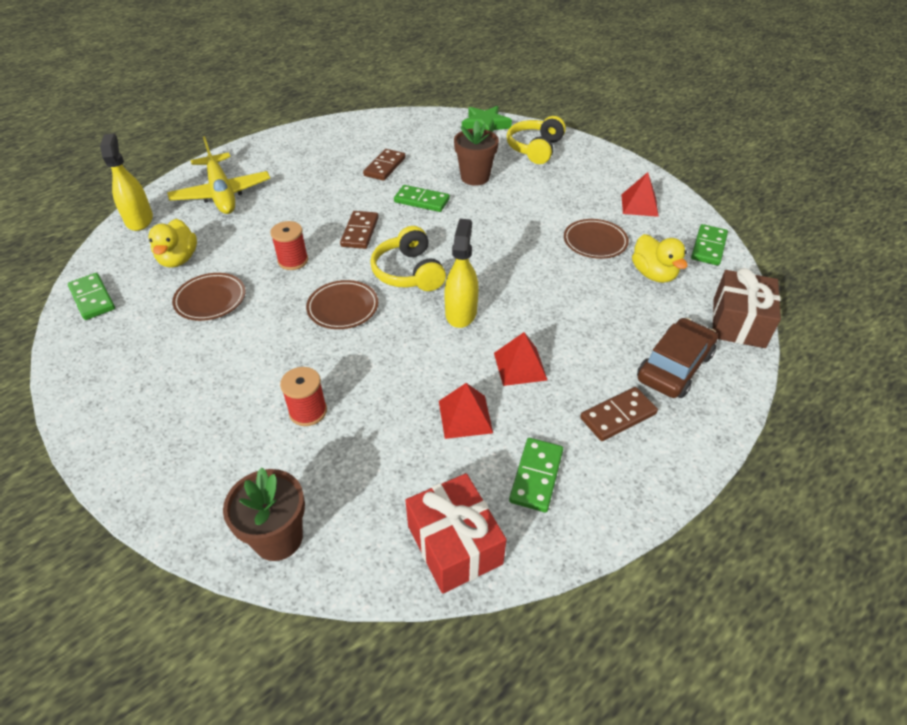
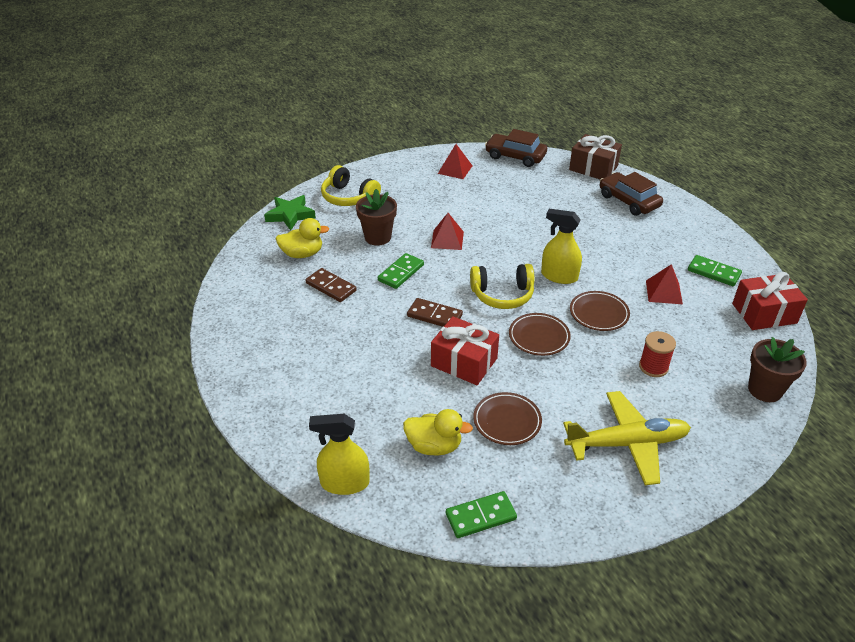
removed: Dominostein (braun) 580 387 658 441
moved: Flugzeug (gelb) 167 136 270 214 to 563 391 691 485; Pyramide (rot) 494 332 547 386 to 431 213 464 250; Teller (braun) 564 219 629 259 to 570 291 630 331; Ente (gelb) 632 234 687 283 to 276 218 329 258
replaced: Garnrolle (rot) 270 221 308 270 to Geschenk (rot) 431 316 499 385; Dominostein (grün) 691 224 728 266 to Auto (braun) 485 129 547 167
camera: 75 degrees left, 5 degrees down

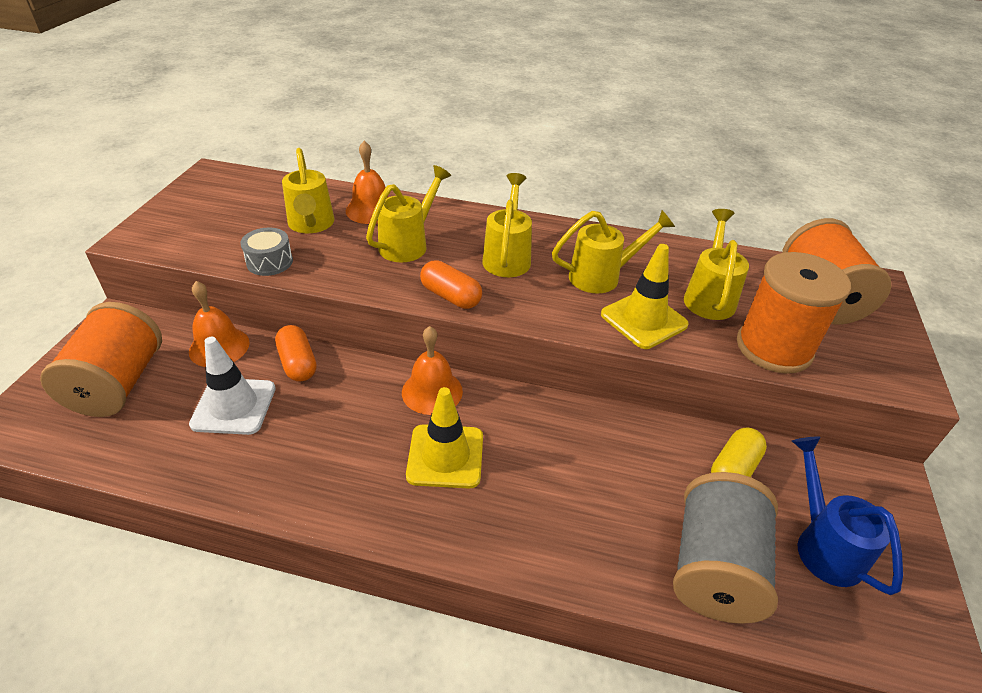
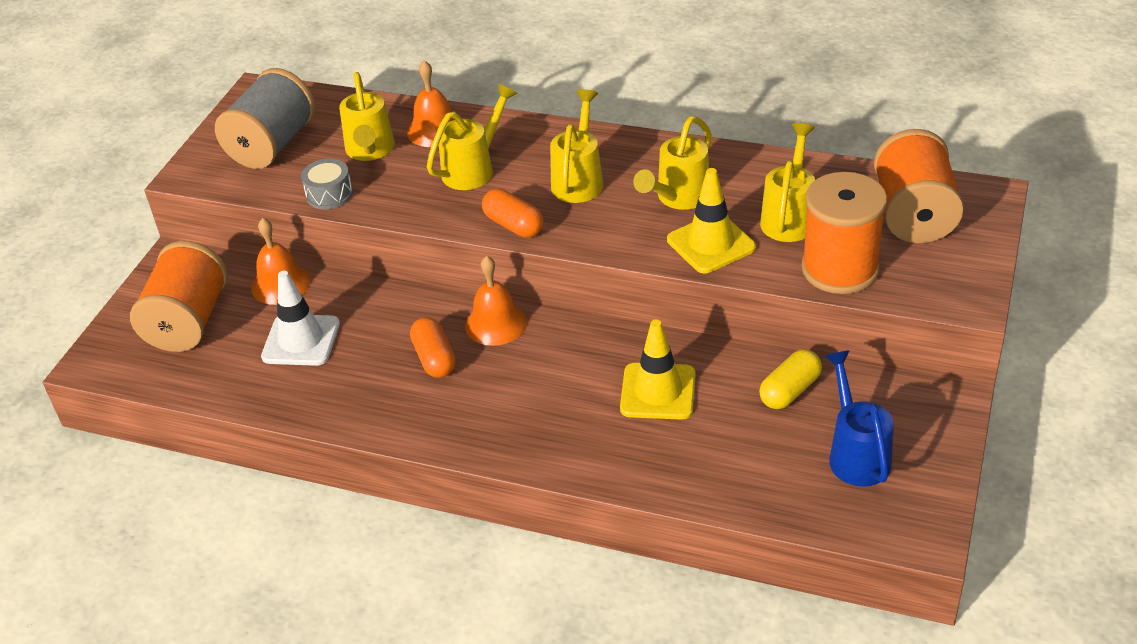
moved: Kapsel (orange) 275 325 317 382 to 410 317 456 378; Leitkegel (gelb) 406 387 483 488 to 620 319 696 420; Garnrolle (grau) 673 472 778 624 to 215 68 315 169
turned: Gießkanne (gelb) 552 210 675 294 = 633 116 712 210 135 degrees clockwise
camera: 10 degrees right, 0 degrees up

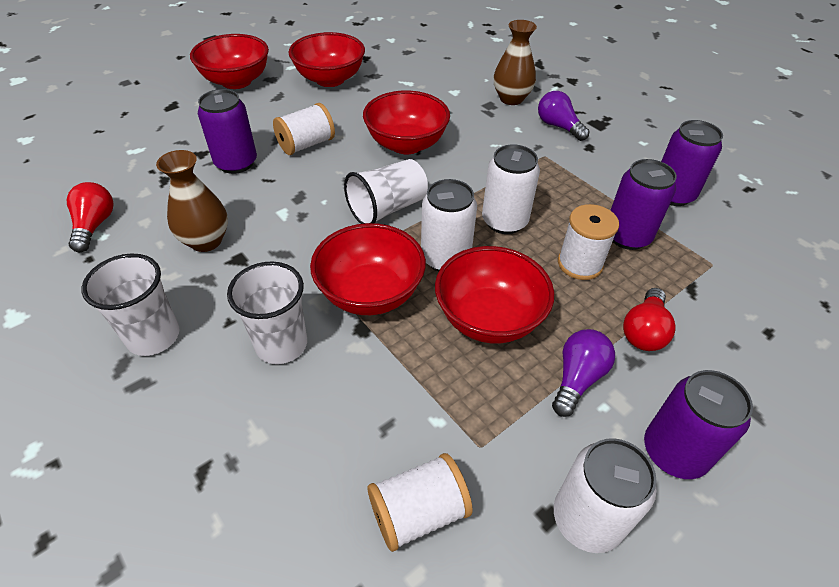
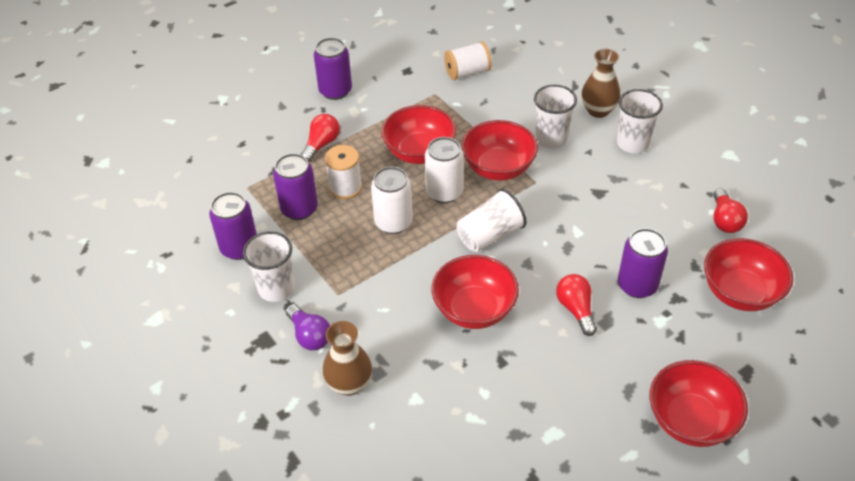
removed: Glühbirne (lila) 552 329 615 417; Dose (weiß) 554 438 657 553
added: Becher (weiß) 243 231 295 302
moved: Vase (braun) 156 150 228 252 to 581 49 621 118; Schüssel (rot) 289 32 365 87 to 704 238 793 311
replaced: Garnrolle (weiß) 273 103 335 155 to Glühbirne (rot) 556 274 597 336
camera: 175 degrees left, 0 degrees up

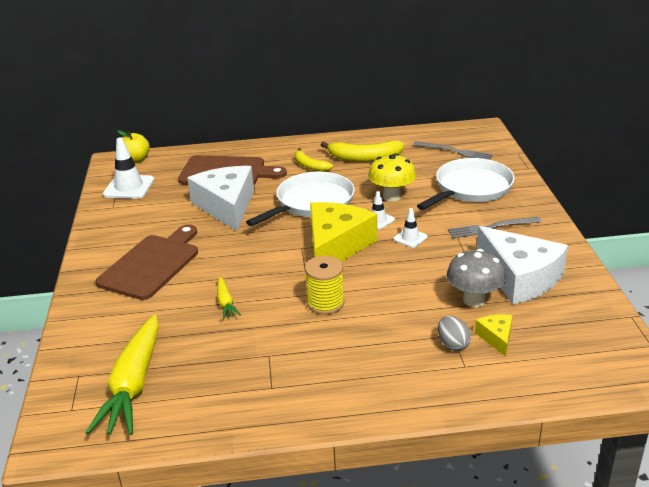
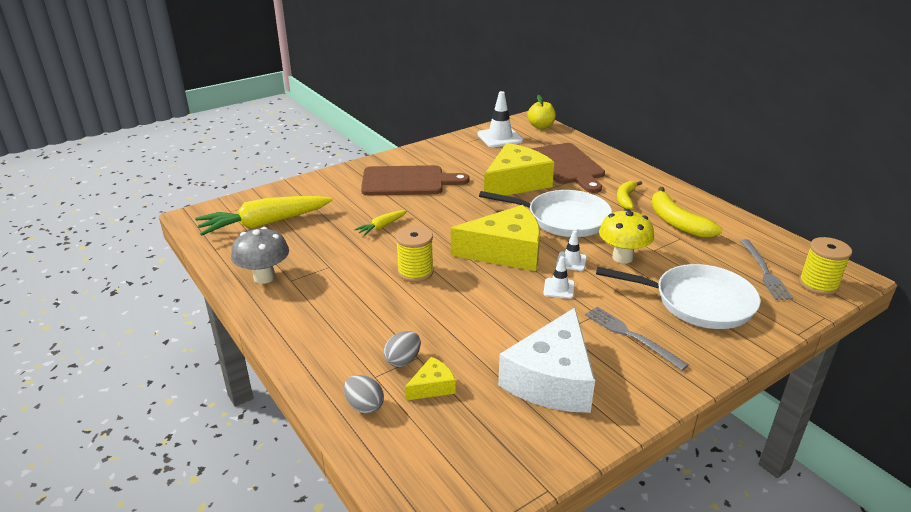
added: Ei (grau) 344 375 384 414; Garnrolle (gelb) 799 237 852 295
moved: Pilz (grau) 447 249 506 307 to 231 227 289 284
recoloured: Käse (weiß) 187 166 254 231 to Käse (gelb) 484 143 554 200
camera: 60 degrees right, 0 degrees up

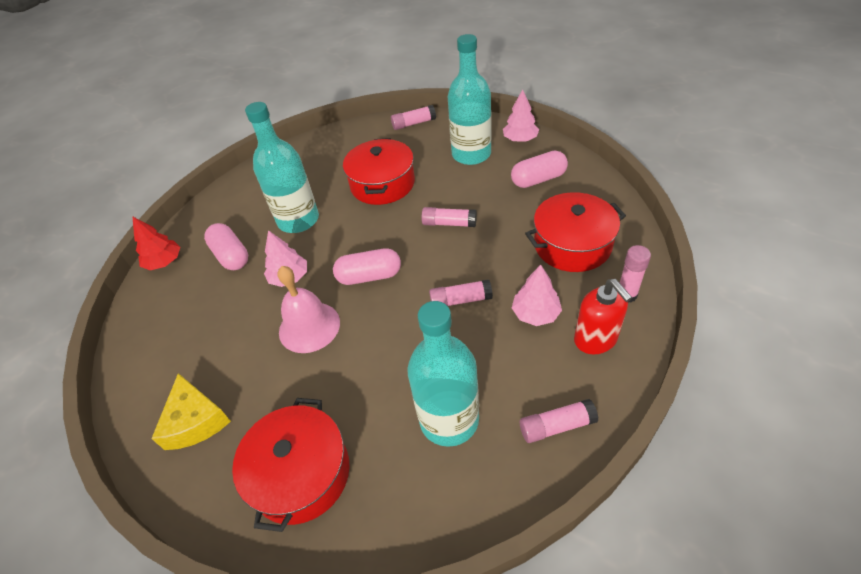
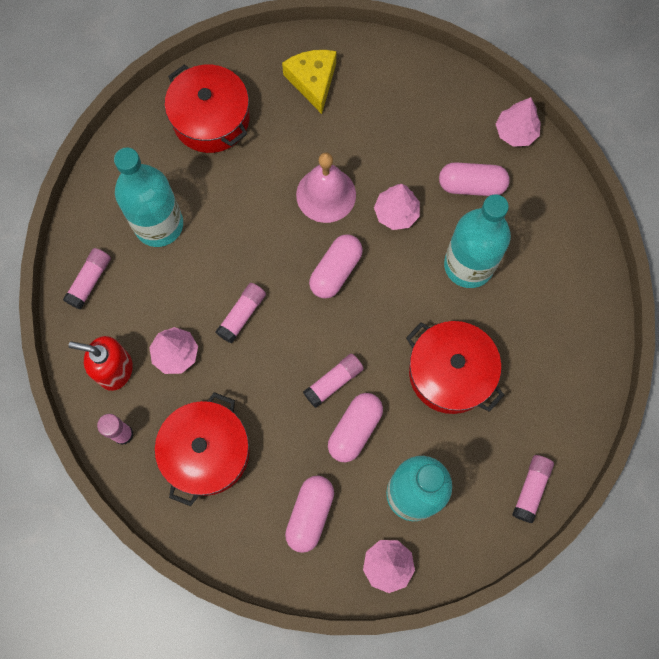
added: Kapsel (rosa) 328 393 383 463
recoloured: Baum (rot) 132 216 180 270 to Baum (rosa) 496 97 541 147
turned: Käse (gelb) 151 373 231 450 = 282 50 336 114 60 degrees clockwise
camera: 125 degrees right, 25 degrees up

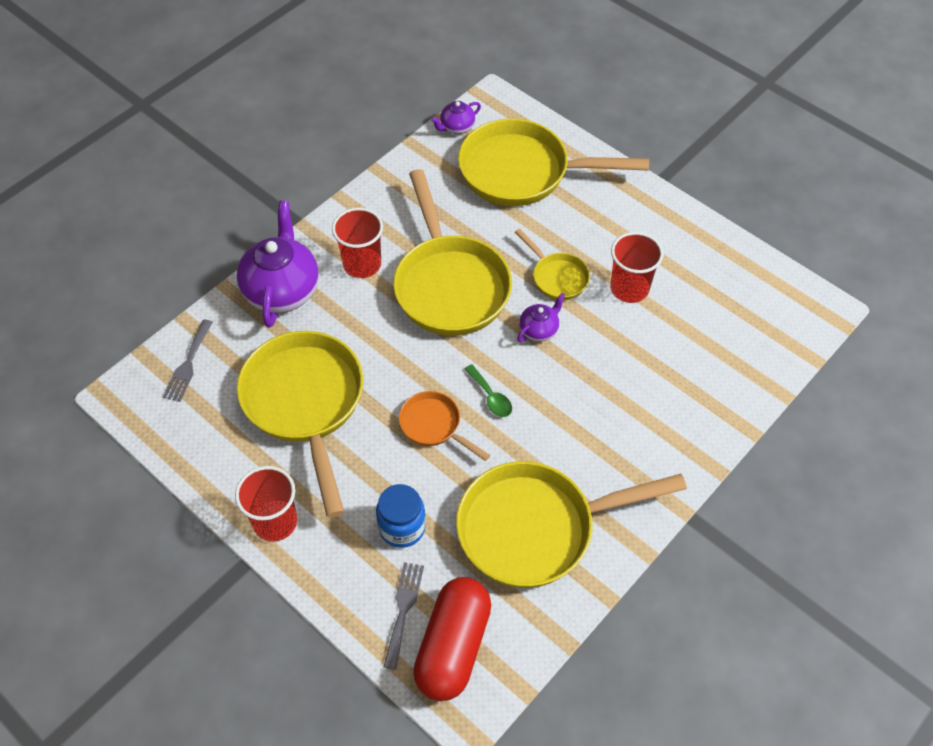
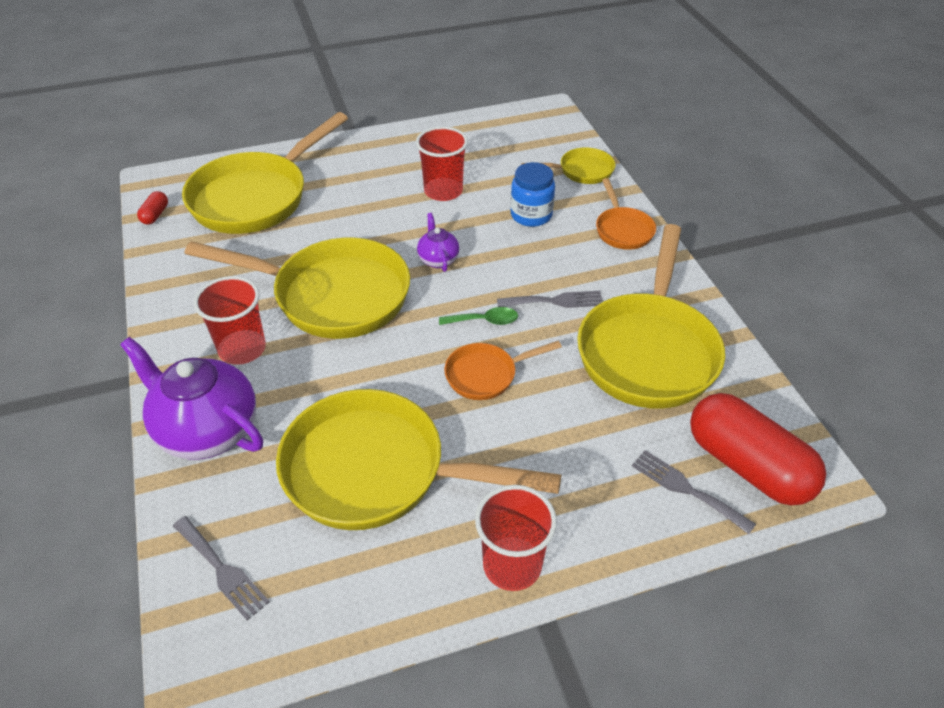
added: Gabel (grau) 497 291 603 308; Pfanne (orange) 596 178 656 250
moved: Einmachglas (blau) 376 484 426 548 to 511 162 555 227; Pfanne (gelb) 515 229 590 300 to 522 147 615 184
replaced: Teekanne (lila) 431 101 481 134 to Kapsel (rot) 137 191 168 225
camera: 60 degrees left, 10 degrees down

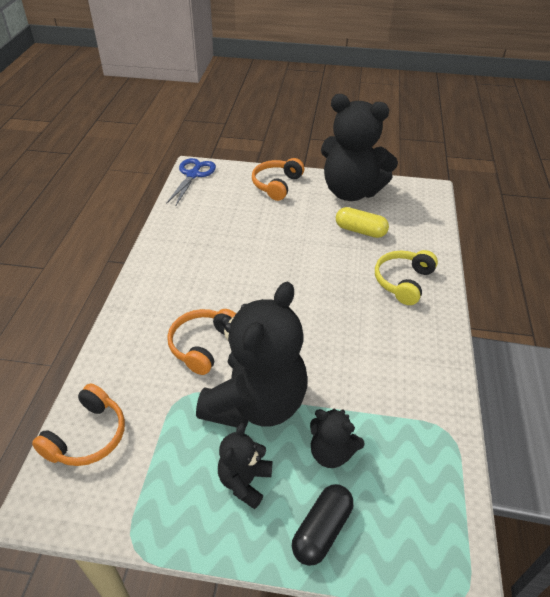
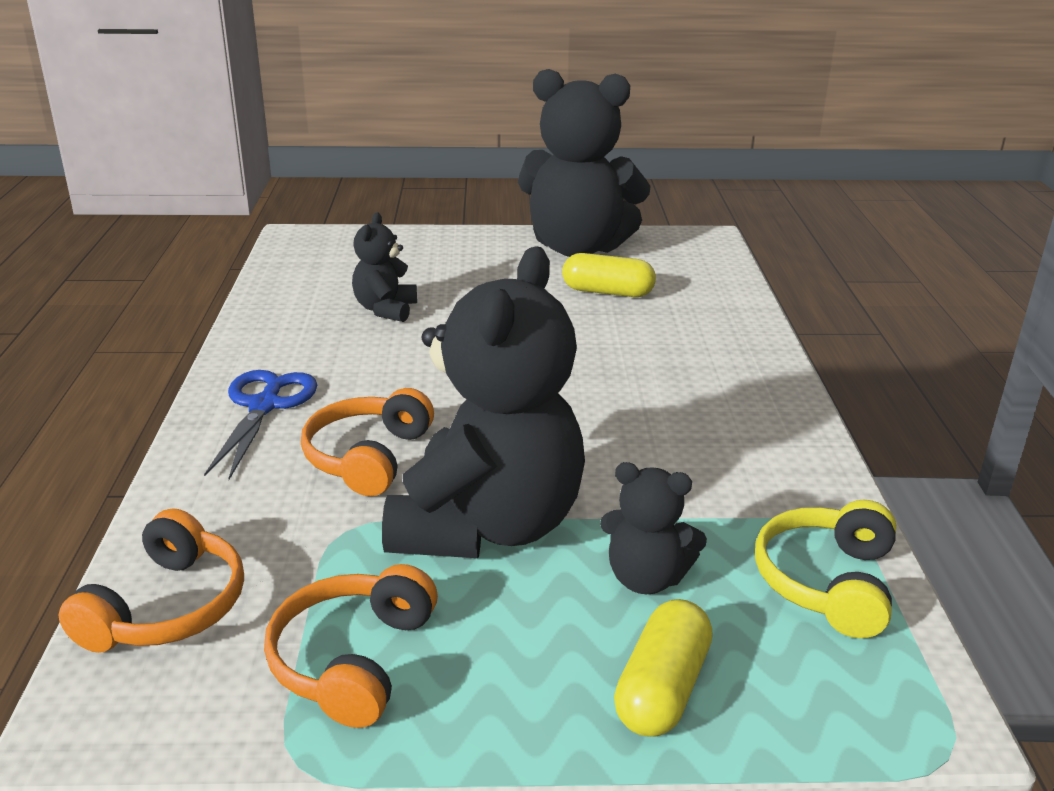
moved: Schere (blau) 166 158 216 205 to 204 370 317 479; Teddybär (schwarz) 218 423 272 509 to 352 213 417 322; Kopfhörer (orange) 252 158 304 201 to 264 564 438 728; Kopfhörer (gelb) 375 250 438 305 to 755 500 896 638
recoloured: Kapsel (schwarz) 292 484 353 566 to Kapsel (gelb) 614 599 713 737
camera: 10 degrees left, 15 degrees down

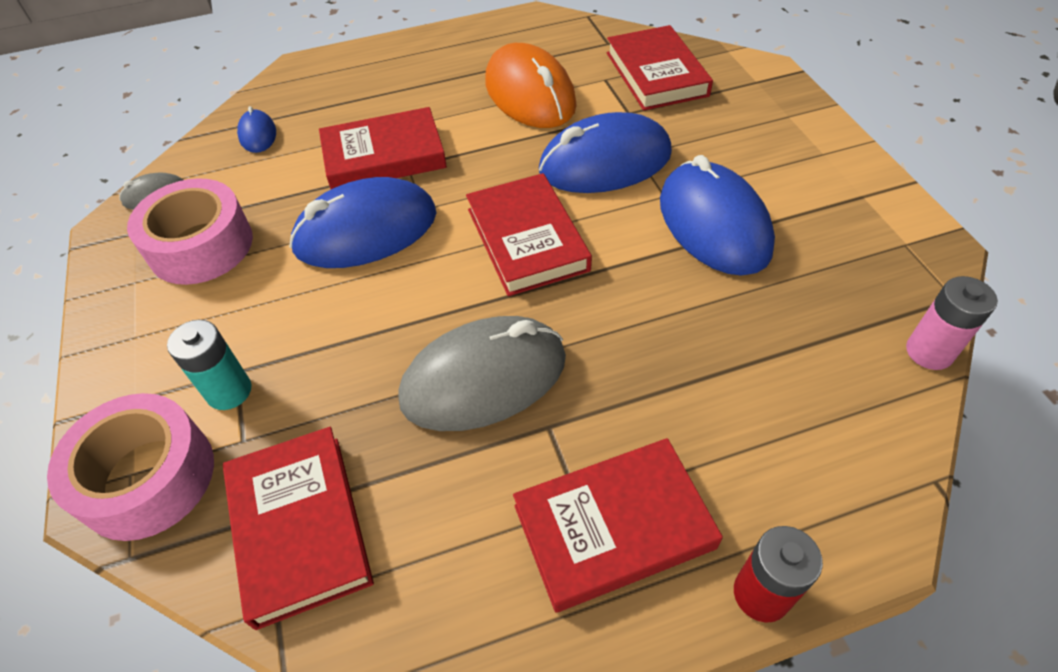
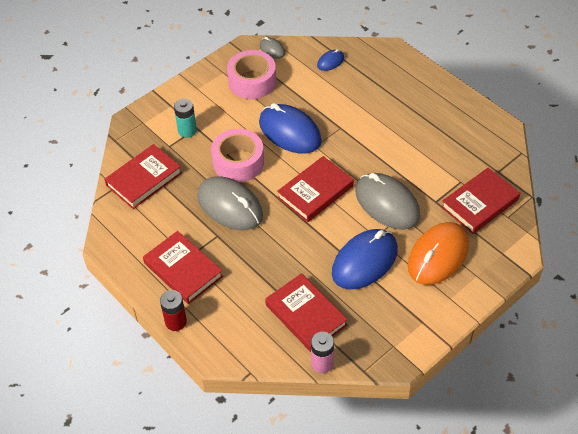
moved: Klebeband (rosa) 47 393 214 541 to 211 129 264 182; Buch (rot) 319 107 447 189 to 265 273 348 352; Computermaus (orange) 485 43 577 128 to 408 222 469 285
recoloured: Computermaus (blau) 539 112 672 193 to Computermaus (grau) 355 173 420 230
camera: 65 degrees right, 0 degrees up

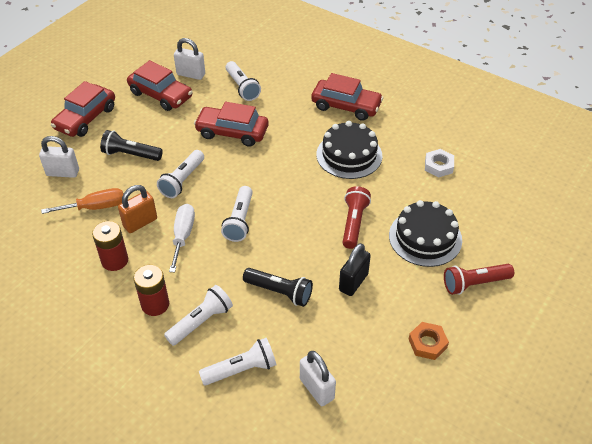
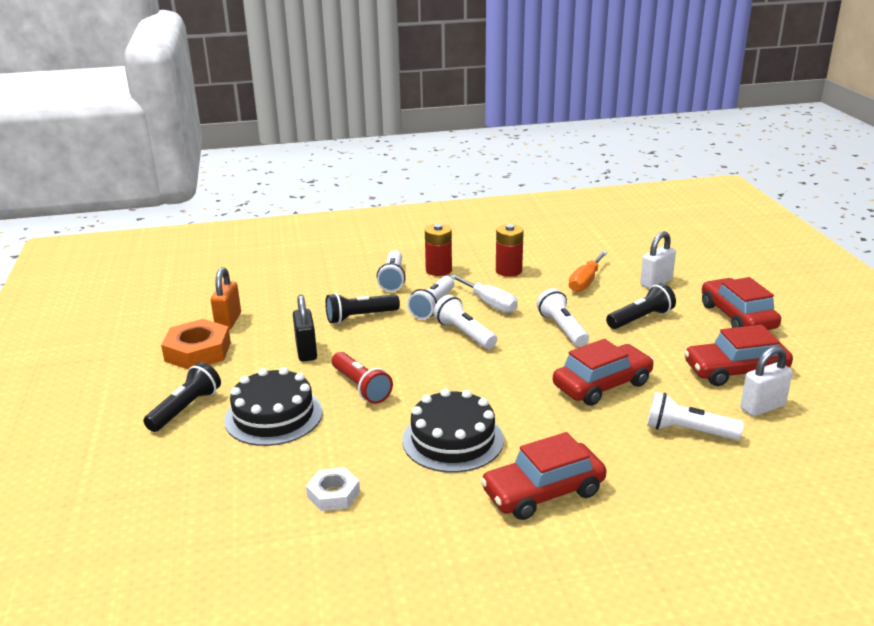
removed: Vorhängeschloss (weiß) 300 351 336 406
moved: Vorhängeschloss (orange) 118 185 157 233 to 211 267 241 330; Taschenlampe (weiß) 199 338 276 385 to 407 276 454 320
recoloured: Taschenlampe (rot) 444 264 514 295 to Taschenlampe (schwarz) 143 362 221 432
resized: Sechskantmutter (orange) 409 322 449 360 = 161 319 231 370 x1.65
camera: 135 degrees right, 20 degrees down

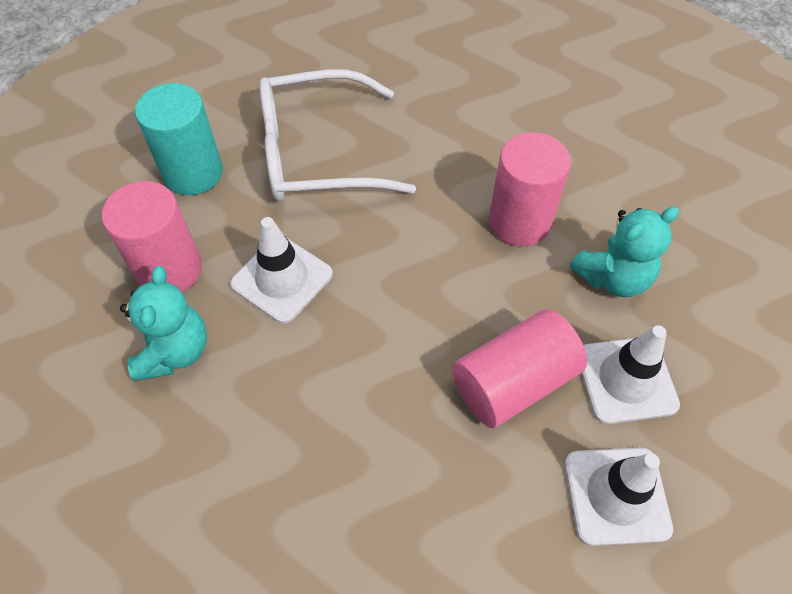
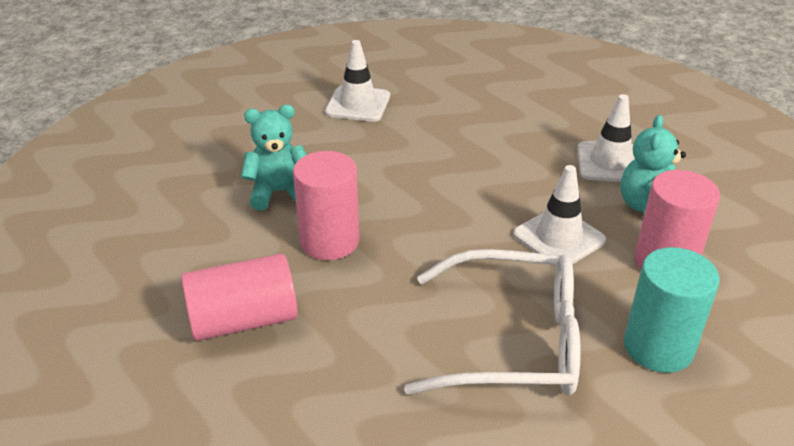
moved: Vollzylinder (rosa) 452 309 587 428 to 181 254 298 341; Leitkegel (weiß) 581 326 680 424 to 577 94 635 182
camera: 165 degrees left, 20 degrees down

